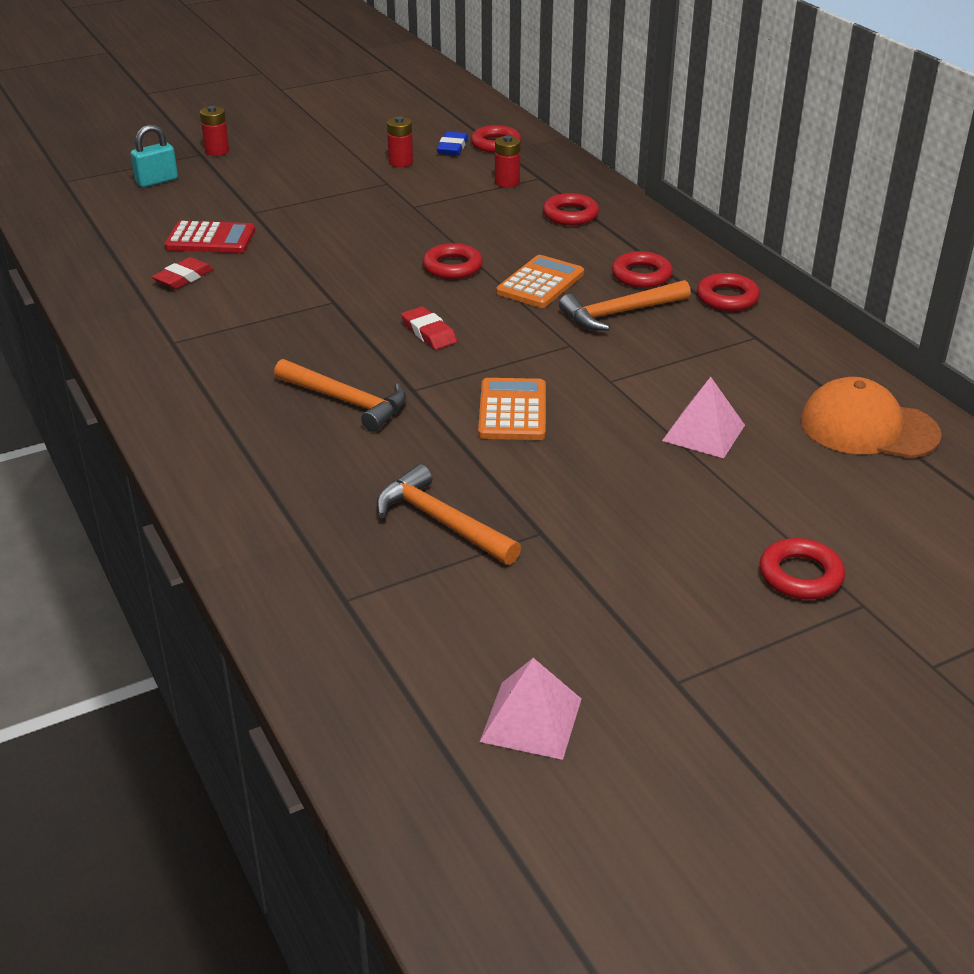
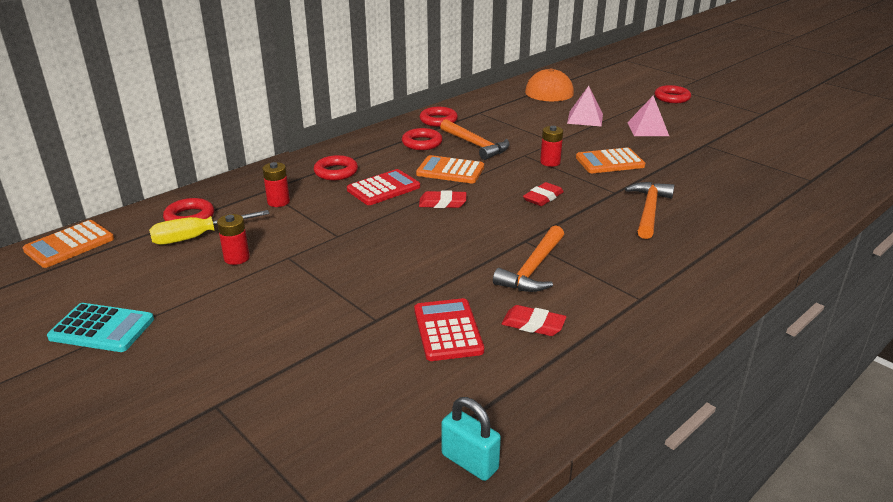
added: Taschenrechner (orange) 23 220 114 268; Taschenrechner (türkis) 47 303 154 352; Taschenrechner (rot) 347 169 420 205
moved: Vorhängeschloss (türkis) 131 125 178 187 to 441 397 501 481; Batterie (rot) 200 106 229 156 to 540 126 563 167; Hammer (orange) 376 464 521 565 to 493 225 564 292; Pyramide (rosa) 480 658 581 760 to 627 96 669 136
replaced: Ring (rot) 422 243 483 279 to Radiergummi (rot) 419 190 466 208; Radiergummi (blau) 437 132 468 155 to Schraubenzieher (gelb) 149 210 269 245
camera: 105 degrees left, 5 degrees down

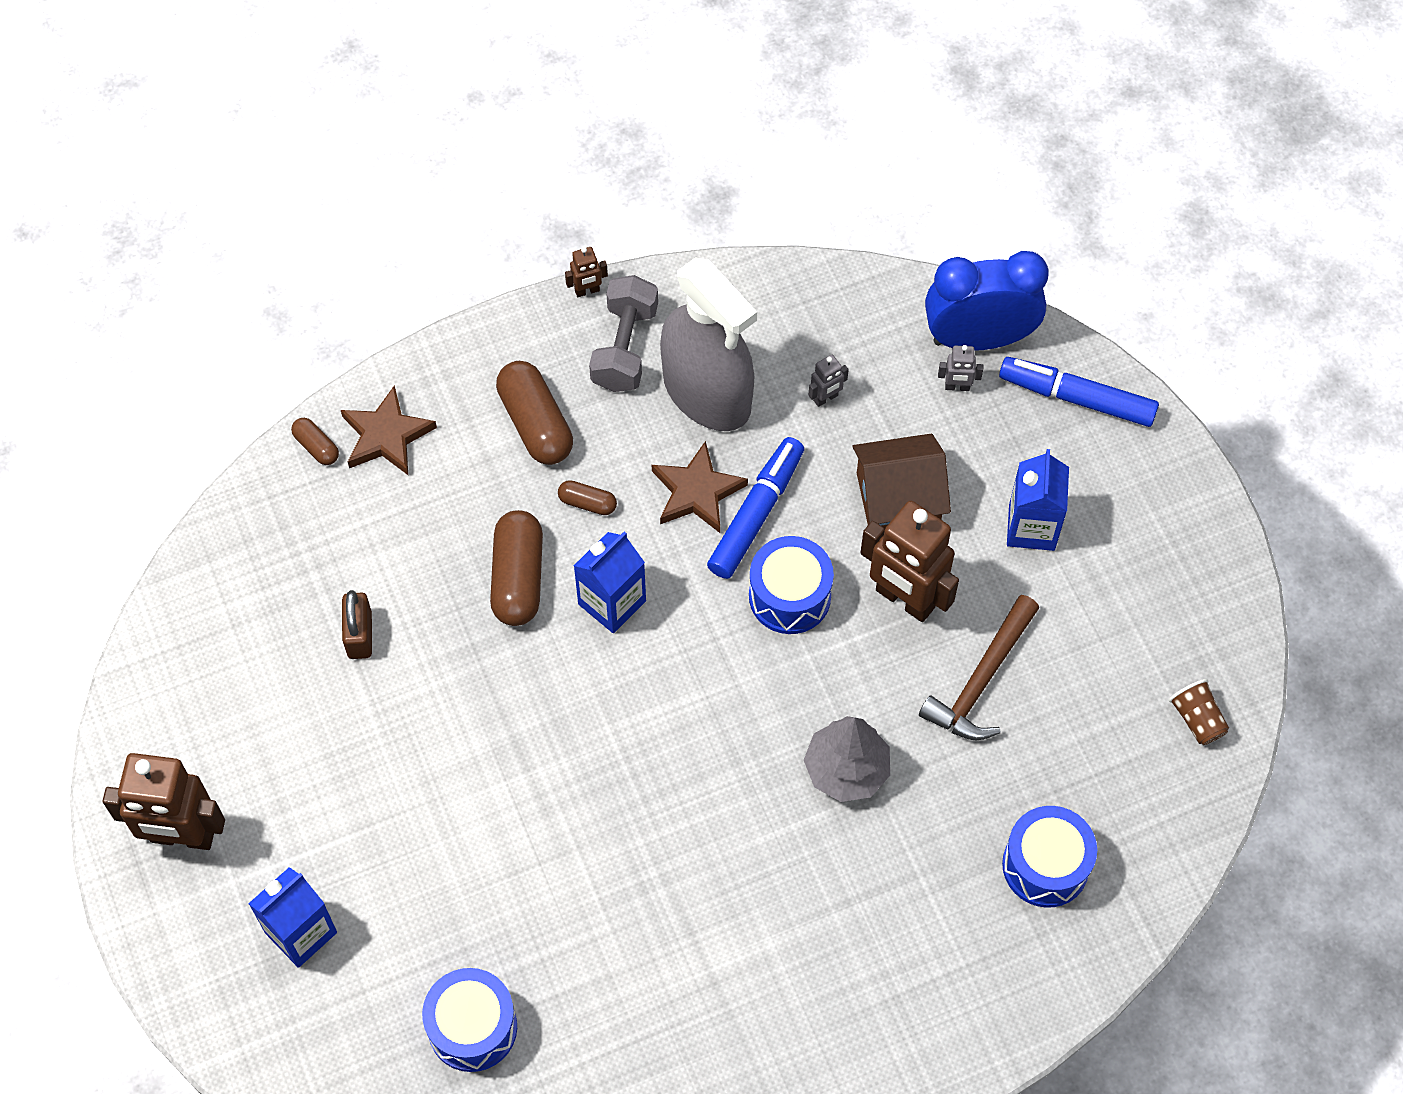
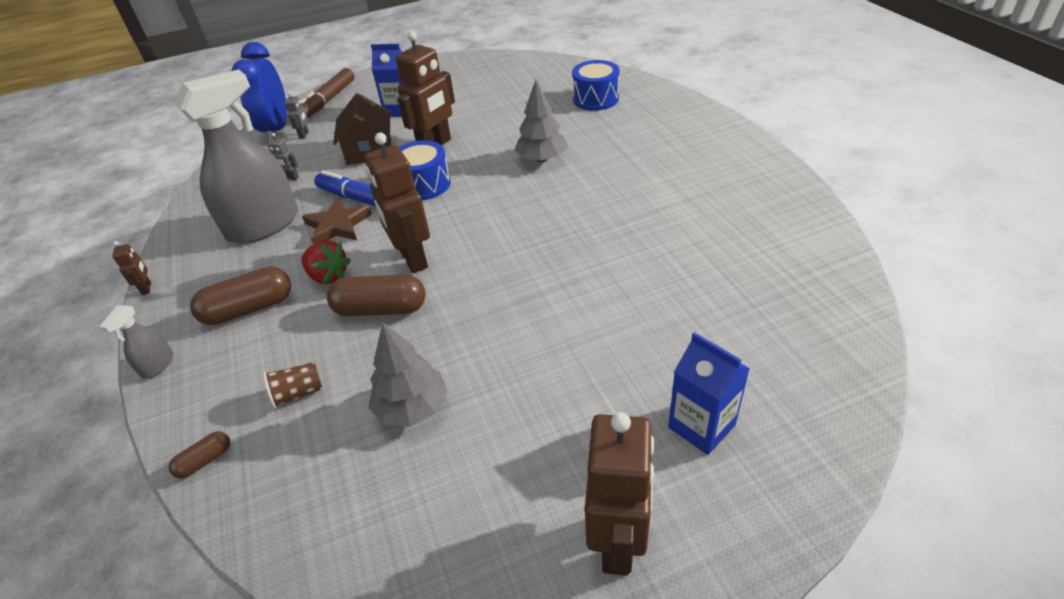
removed: Stern (braun) 341 385 437 475; Trommel (blau) 422 968 517 1072; Hantel (grau) 589 275 658 392; Hammer (braun) 919 595 1039 740
added: Sprühflasche (grau) 99 305 173 379
moved: Becher (braun) 1169 679 1229 745 to 263 362 322 409
replaced: Vorhängeschloss (braun) 342 590 372 659 to Baum (grau) 368 323 448 427; Kapsel (braun) 558 480 617 515 to Erdbeere (rot) 301 240 351 284; Getränkekarton (blau) 574 532 646 633 to Roboter (braun) 365 132 430 273
recoloured: Filzstift (blau) 999 357 1159 427 to Filzstift (braun) 300 68 354 118
turned: Roboter (grau) 809 355 849 407 = 268 133 299 180 135 degrees clockwise
camera: 85 degrees left, 20 degrees down

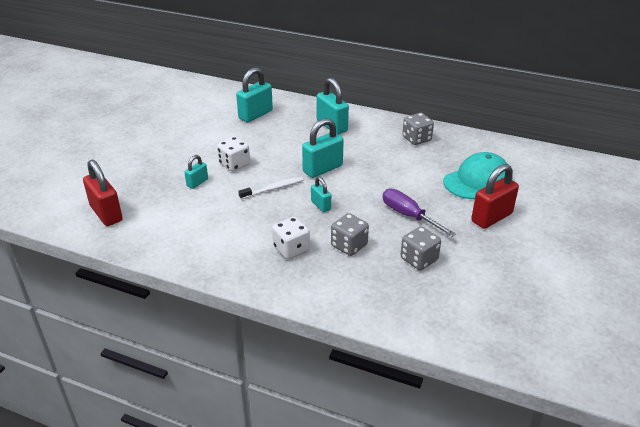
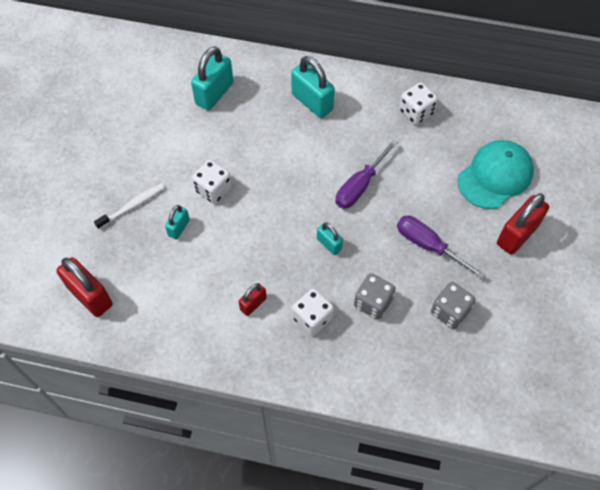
removed: Vorhängeschloss (türkis) 302 118 344 178
added: Vorhängeschloss (rot) 239 283 267 316; Schraubenzieher (lila) 335 139 398 209
moved: Zahnbürste (weiß) 238 177 303 200 to 94 183 165 229
recoloured: Spielwürfel (grau) 402 113 434 145 to Spielwürfel (weiß) 399 82 438 125
camera: 10 degrees left, 25 degrees up

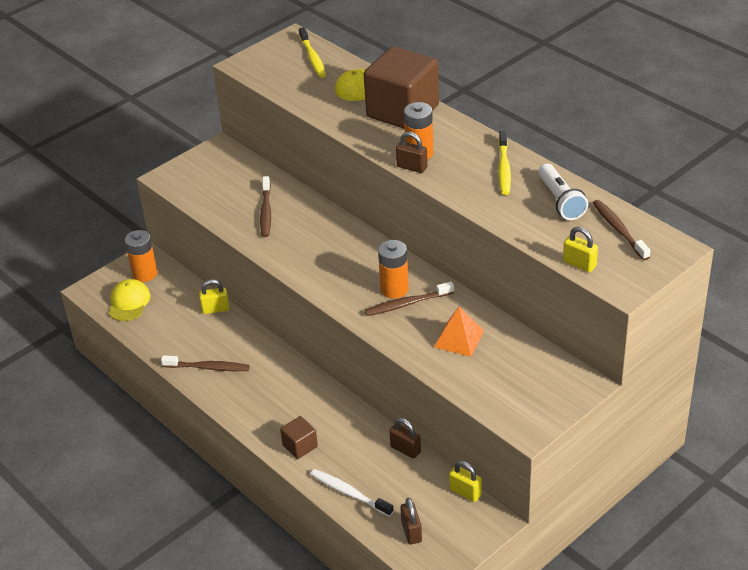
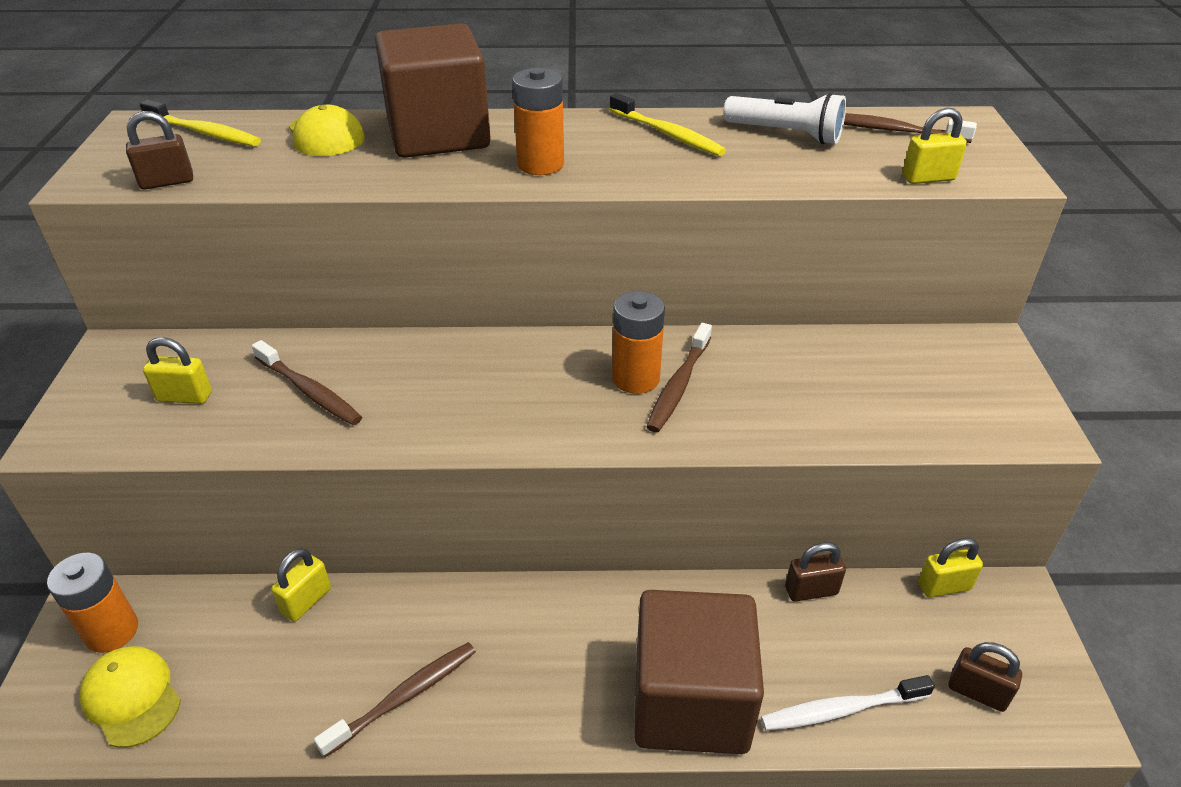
removed: Pyramide (orange) 434 307 484 357
added: Vorhängeschloss (gelb) 143 337 212 404
moved: Vorhängeschloss (braun) 396 132 428 173 to 126 111 193 189
resized: Kubus (braun) 280 416 318 459 = 634 590 764 754 x2.25
camera: 50 degrees left, 0 degrees up

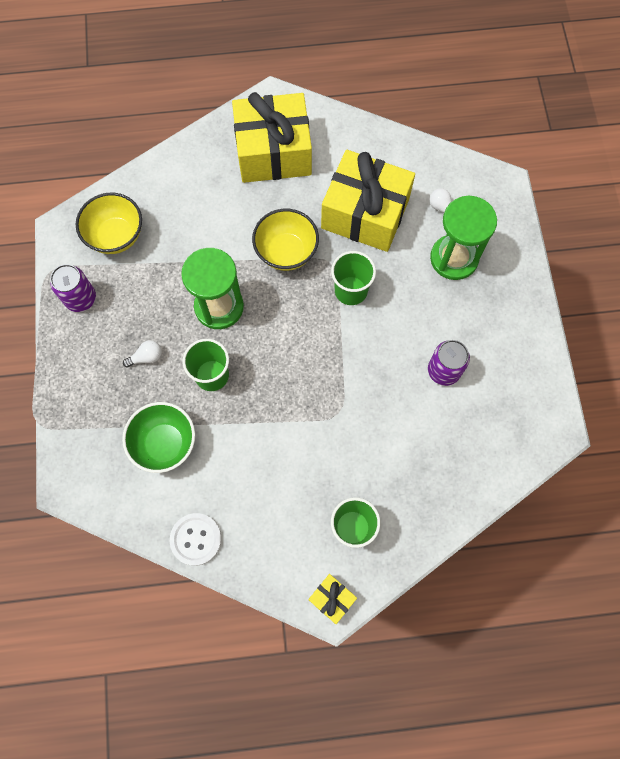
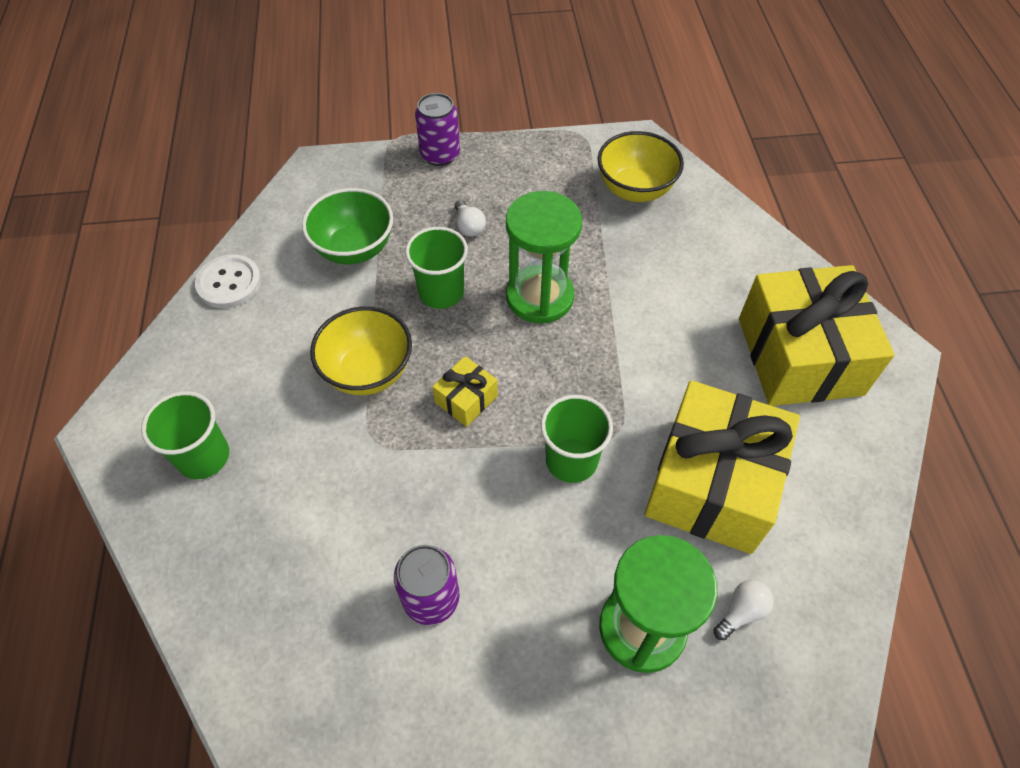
moved: Dose (lila) 50 264 96 312 to 415 93 460 166; Schüssel (gelb) 252 209 319 271 to 310 306 412 395; Geschenk (gelb) 308 574 357 624 to 433 356 498 427
camera: 90 degrees right, 15 degrees down

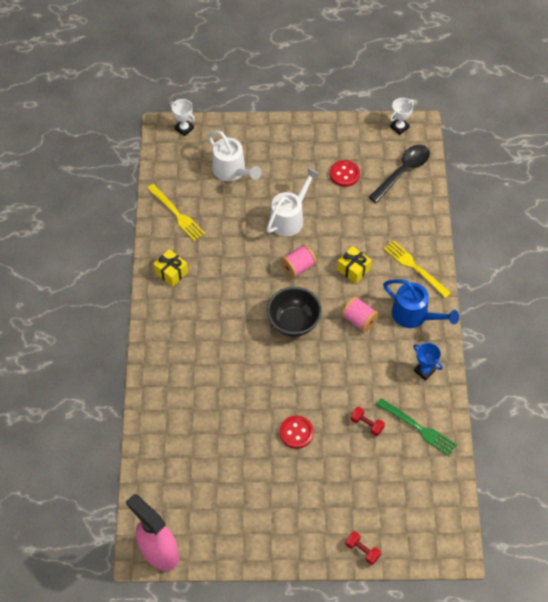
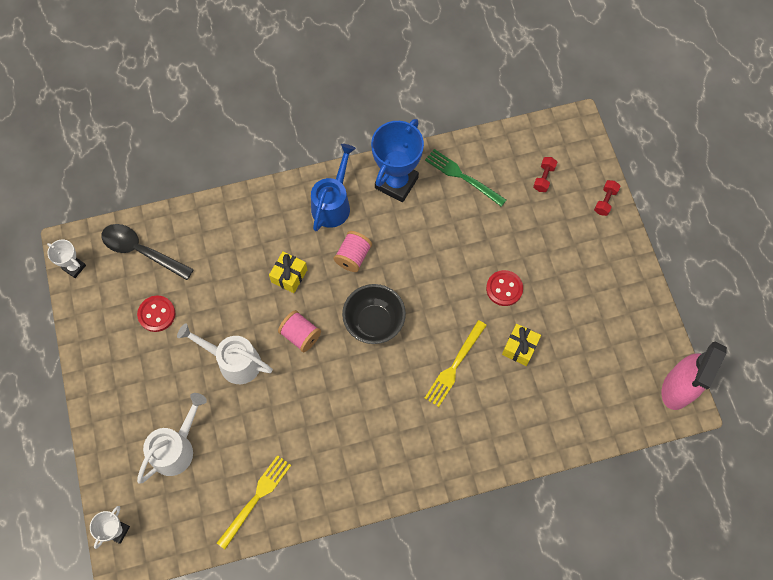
moved: Geschenk (gelb) 154 249 188 287 to 502 324 541 366; Hantel (rot) 350 407 385 436 to 533 157 557 192; Gabel (gelb) 384 240 451 298 to 424 320 487 407
turned: Gabel (grün) 376 398 457 456 = 425 149 506 207 75 degrees counterclockwise
resized: Pokal (blau) 413 343 443 381 = 371 119 424 202 x1.98
camera: 105 degrees left, 10 degrees up

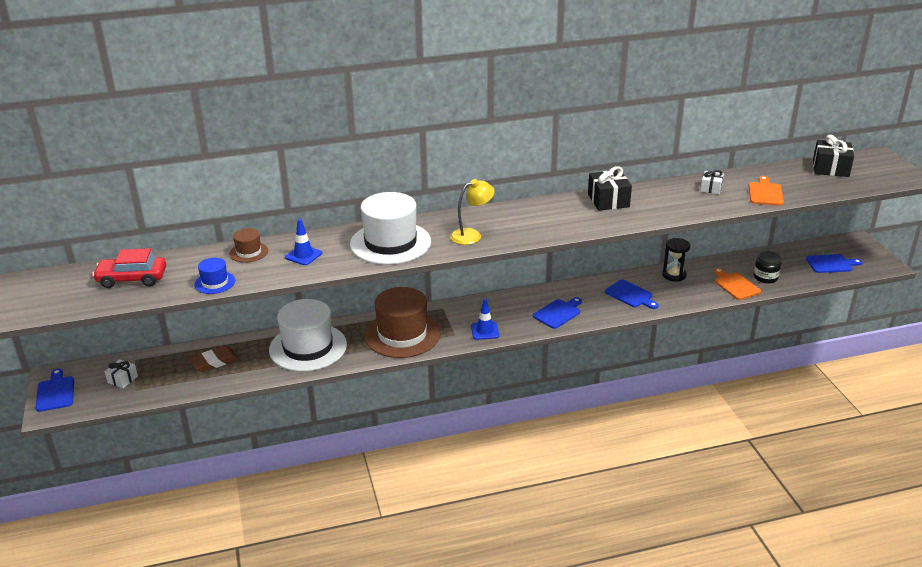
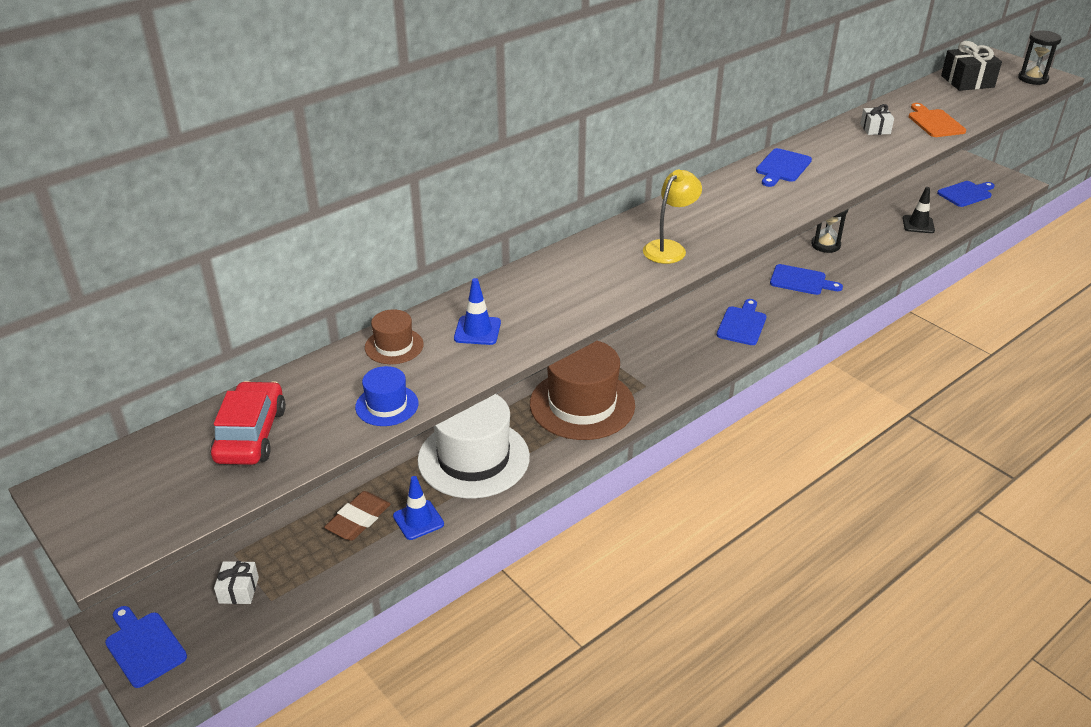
removed: Hut (weiß) 350 192 431 265; Schneidebrett (orange) 714 268 761 300
added: Sanduhr (schwarz) 1018 30 1062 85
moved: Leitkegel (blau) 471 299 499 340 to 393 476 444 540
replaced: Geschenk (schwarz) 588 166 632 211 to Schneidebrett (blau) 756 148 812 187; Einmachglas (schwarz) 754 251 781 283 to Leitkegel (schwarz) 903 187 935 233
turned: Auto (rot) 92 248 166 288 = 211 381 286 465 120 degrees clockwise
camera: 25 degrees left, 5 degrees up

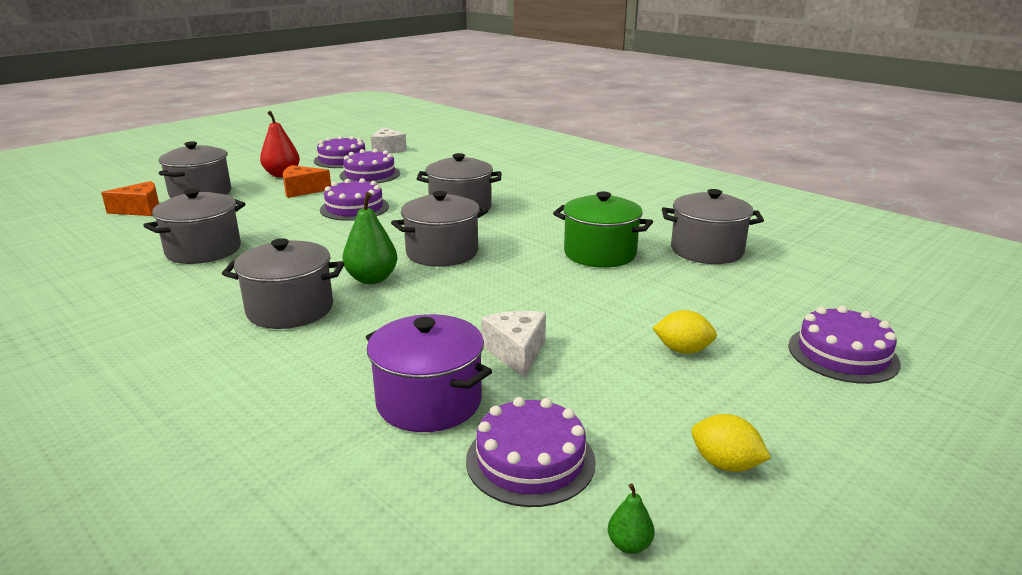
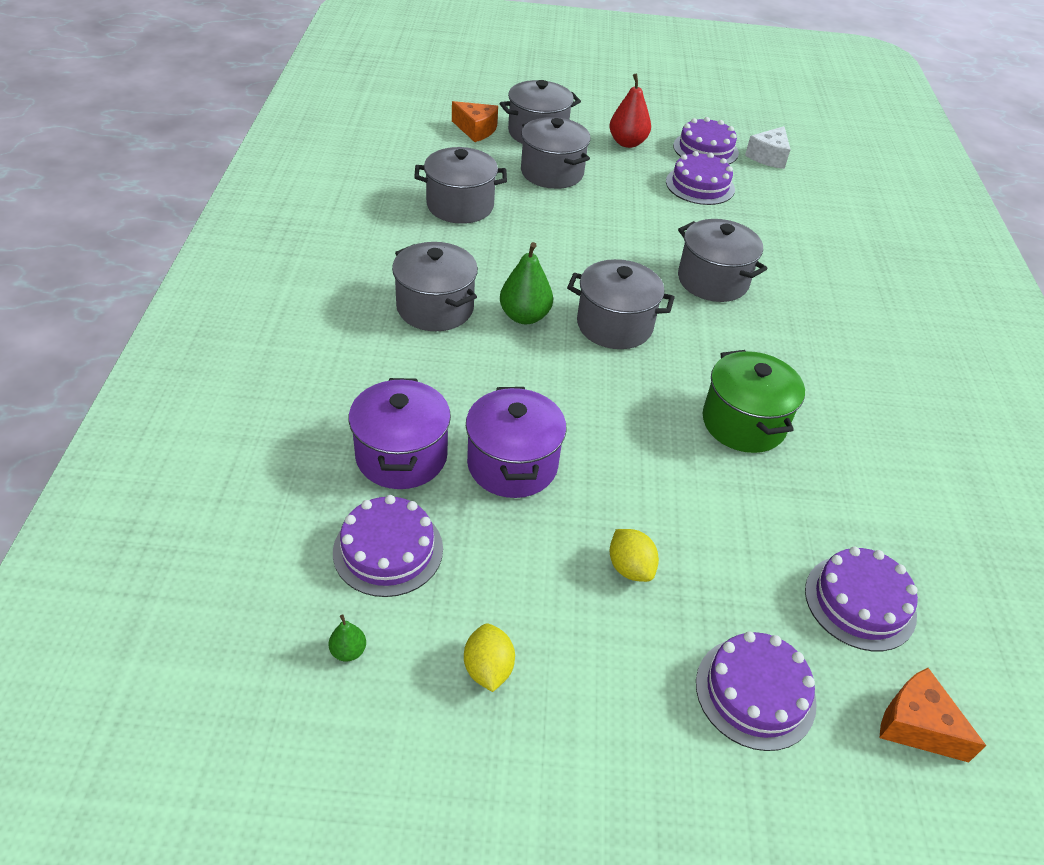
moved: Käse (orange) 283 165 331 198 to 879 668 986 763; Kuchen (lila) 320 178 389 221 to 805 546 918 651; Kochtopf (grau) 662 189 764 264 to 521 117 591 189
replaced: Käse (weiß) 481 311 546 378 to Kochtopf (lila) 466 387 567 498
camera: 45 degrees right, 20 degrees up

